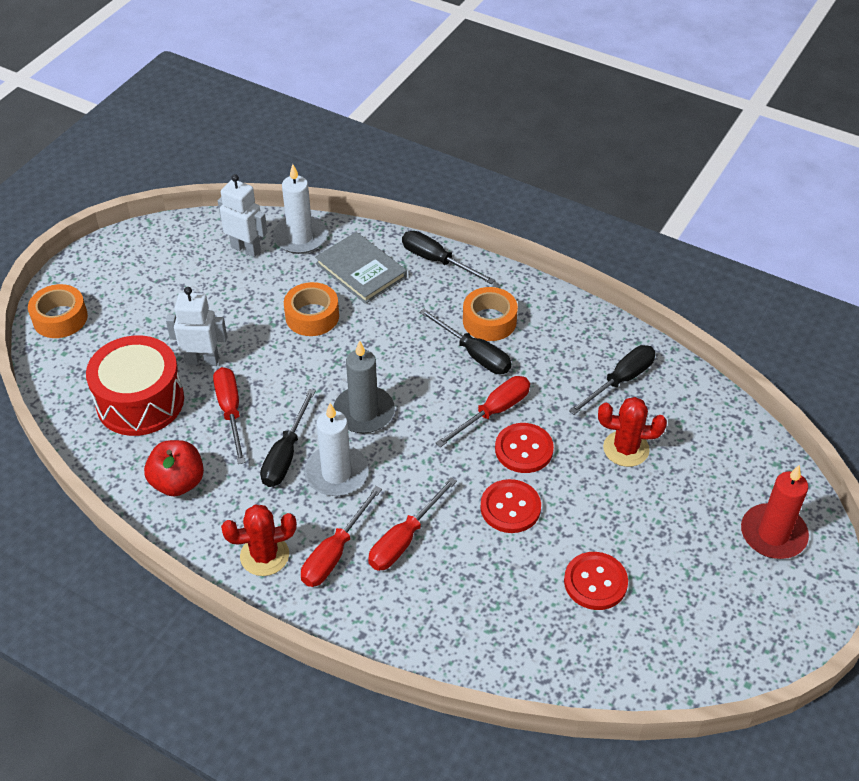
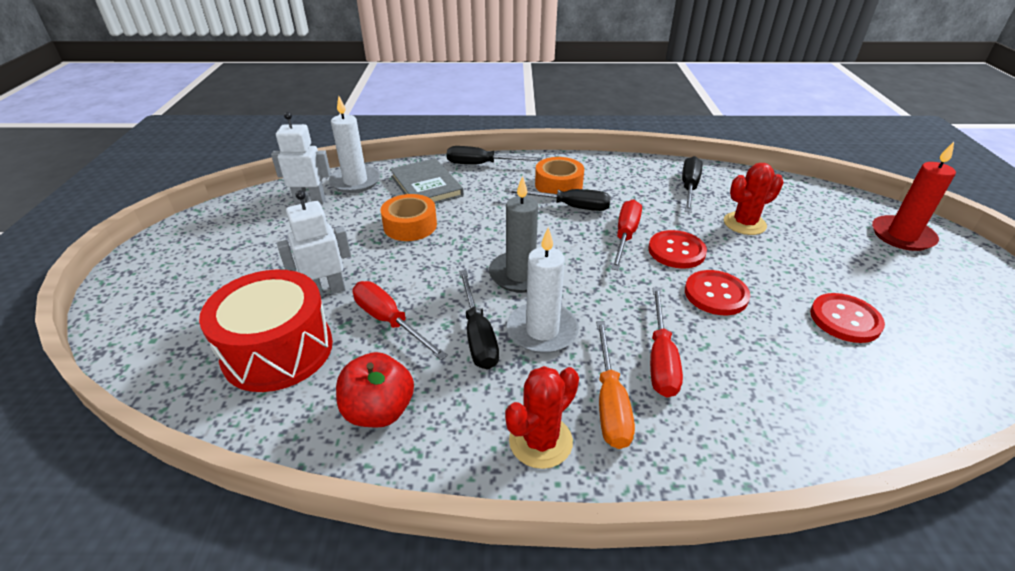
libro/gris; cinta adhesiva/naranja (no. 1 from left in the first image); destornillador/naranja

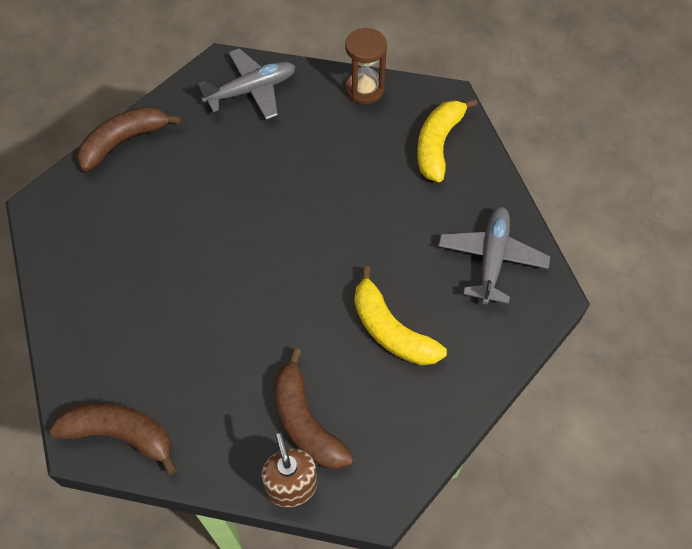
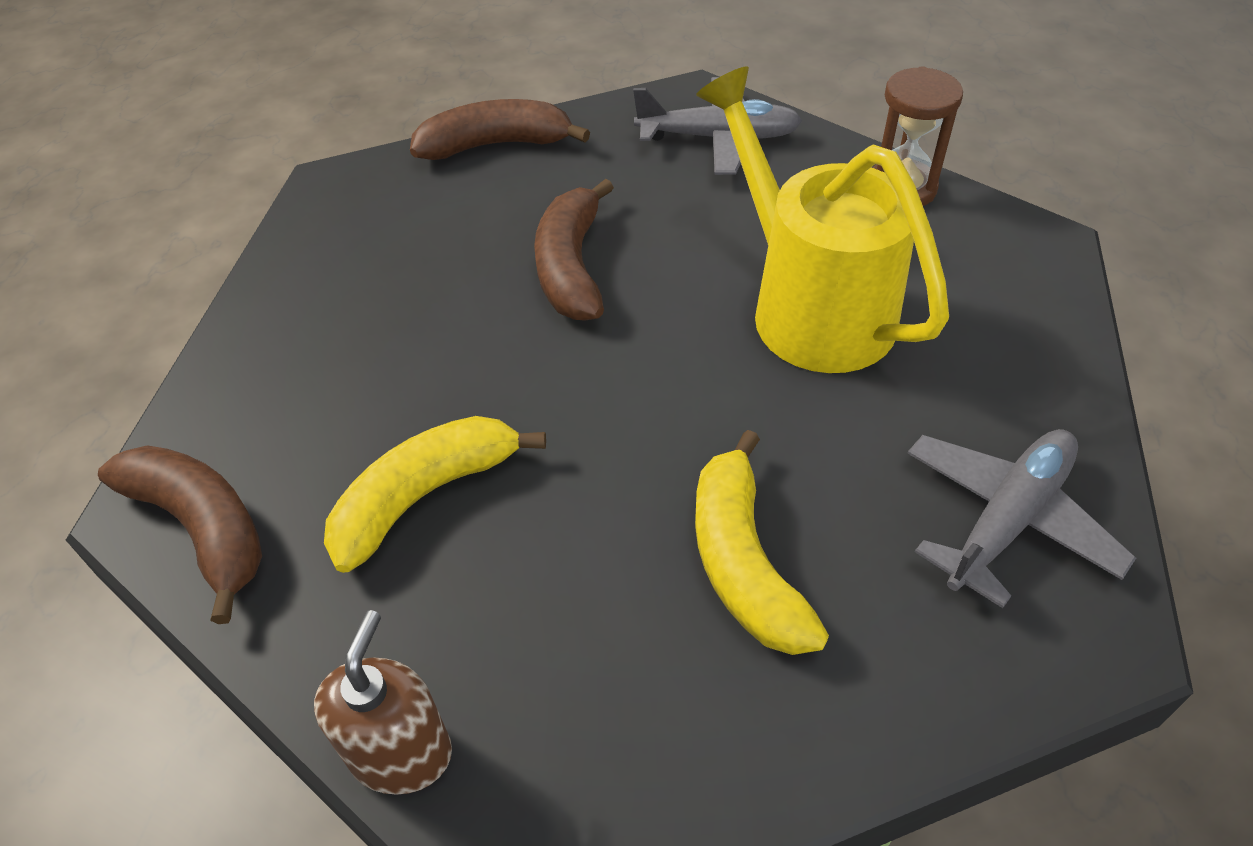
plátano/amarillo (no. 1 from left); plátano/marrón (no. 3 from left); regadera/amarillo

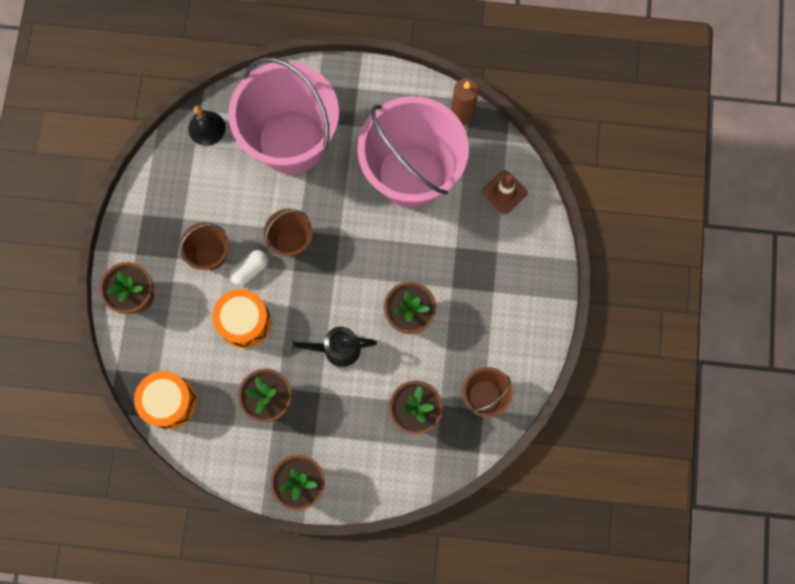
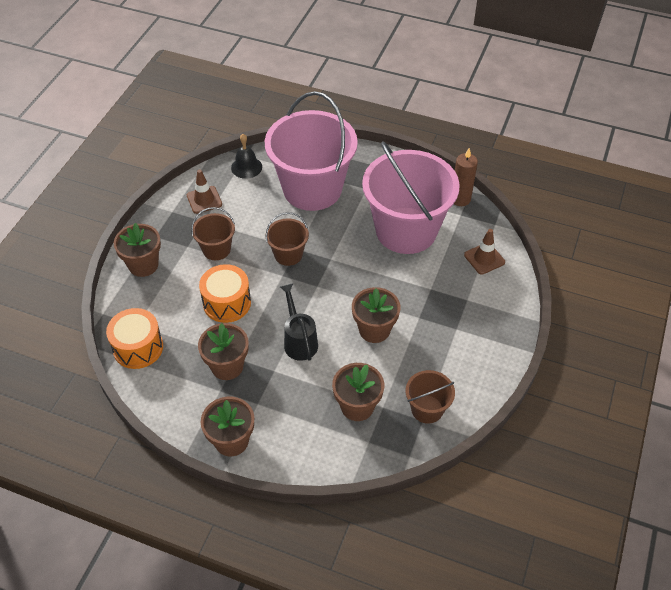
cápsula/blanco; regadera/negro; cono de tráfico/marrón (no. 1 from left)

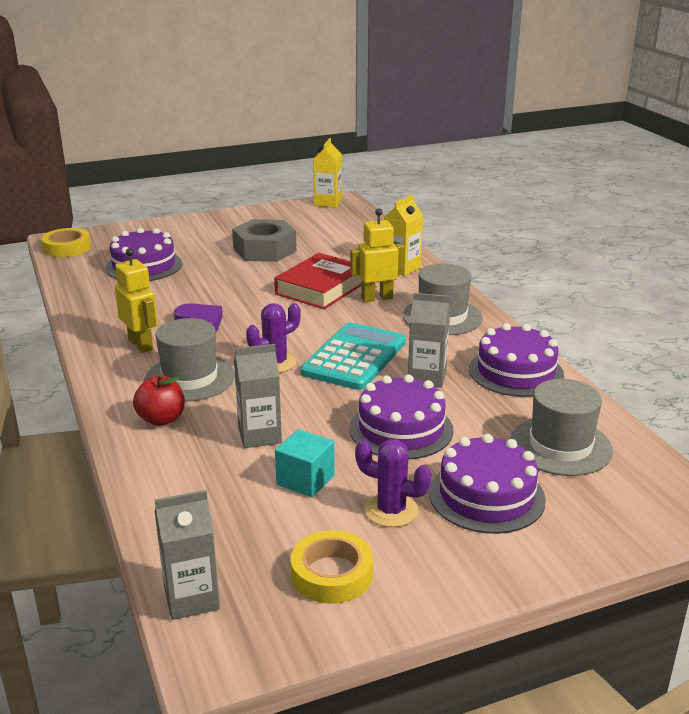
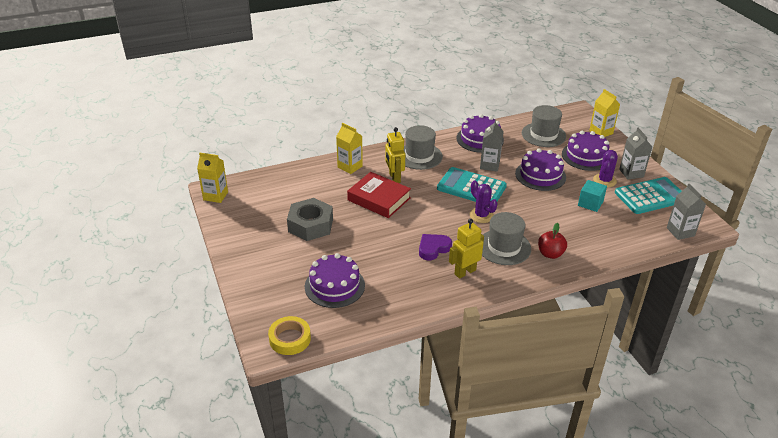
cartón de leche/gris (no. 2 from left); calculadora/turquesa (no. 2 from left); cartón de leche/amarillo (no. 3 from left)

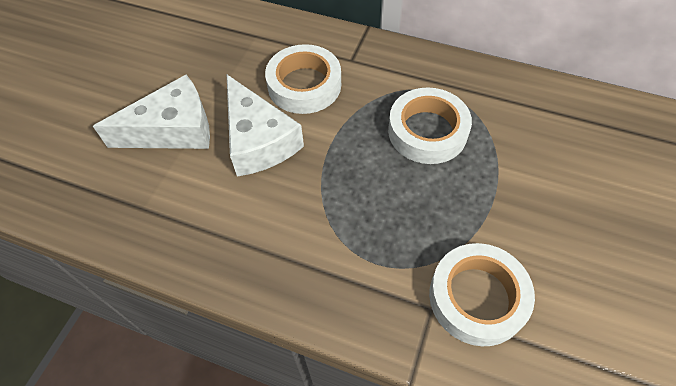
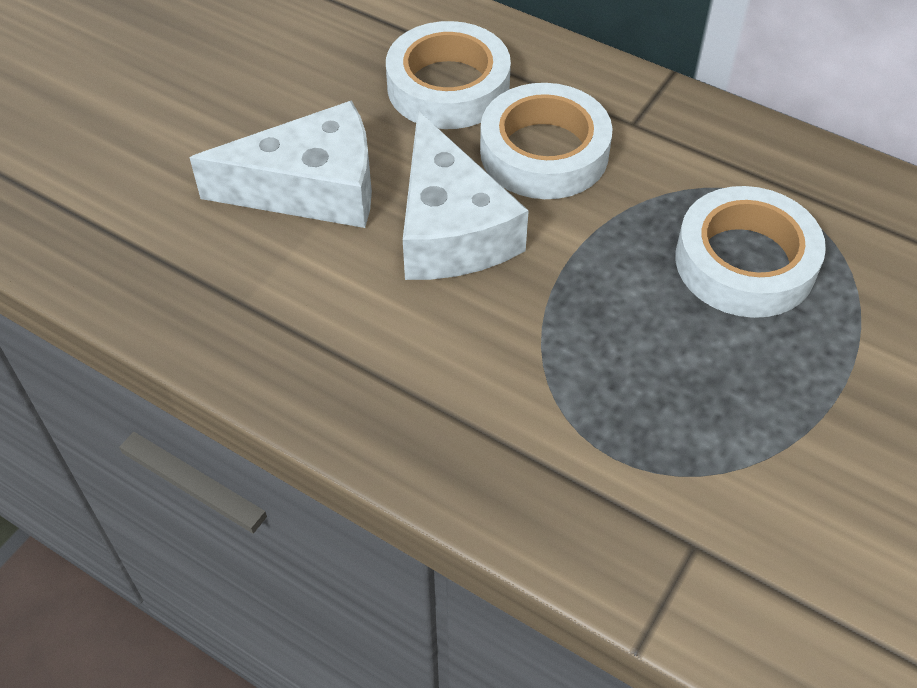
cinta adhesiva/blanco (no. 1 from left)

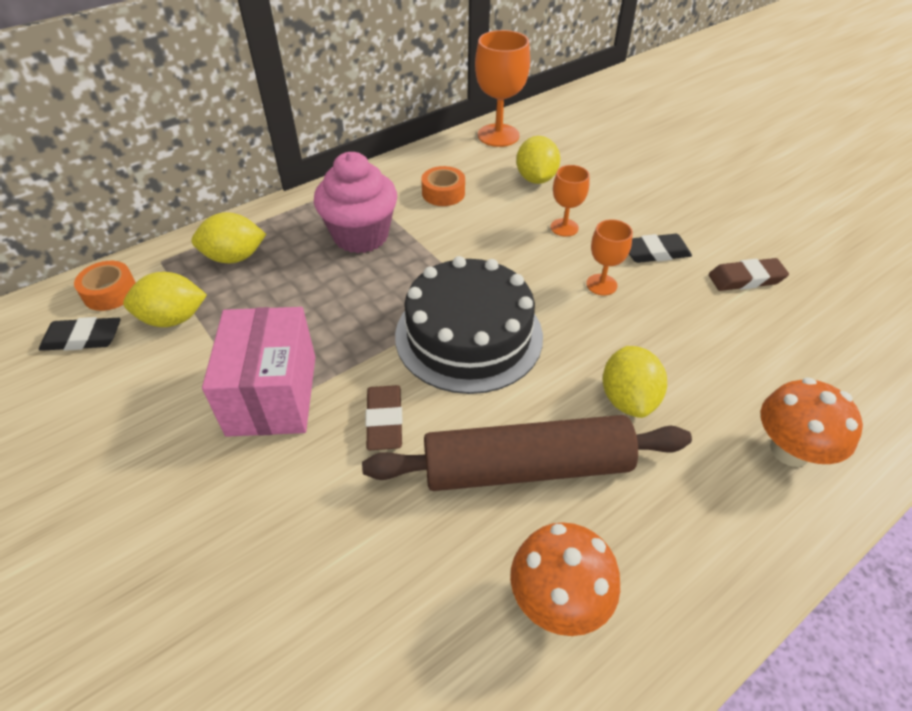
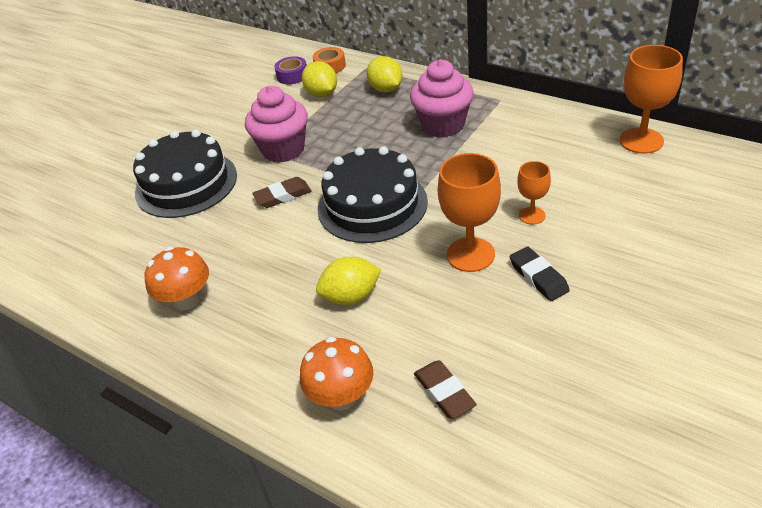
limón/amarillo (no. 3 from left in the first image); cinta adhesiva/naranja (no. 2 from left in the first image); copa/naranja (no. 1 from left); goma de borrar/marrón (no. 2 from left); magdalena/rosa (no. 1 from left); cinta adhesiva/morado; rodillo/marrón; tarta/negro (no. 1 from left)

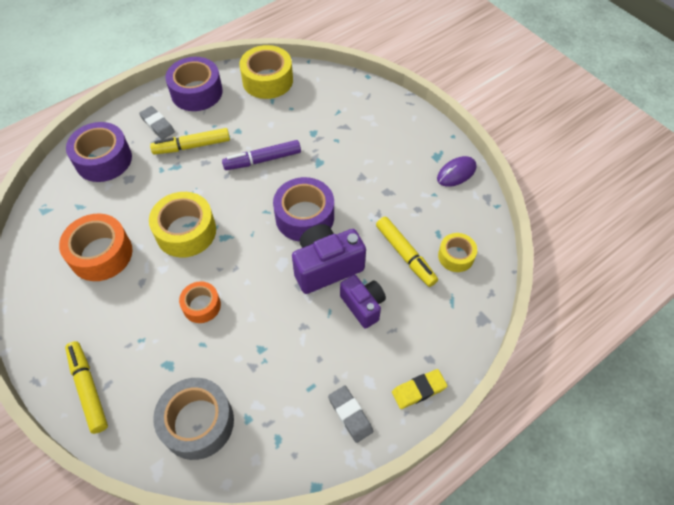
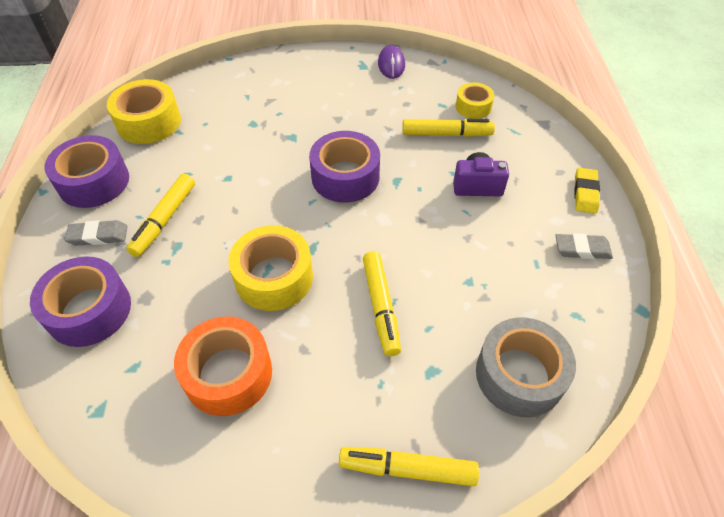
rotulador/morado; cámara/morado (no. 1 from left in the first image); rotulador/amarillo (no. 2 from left)

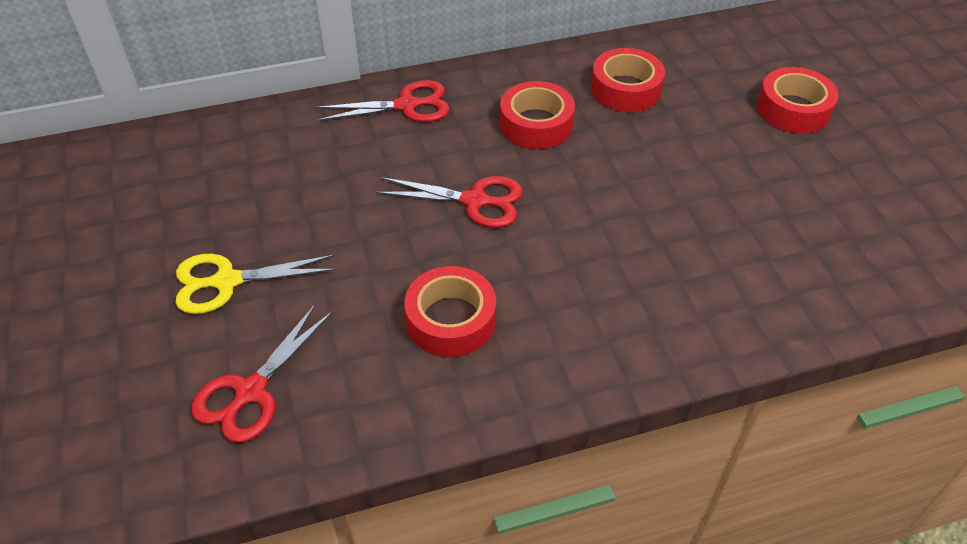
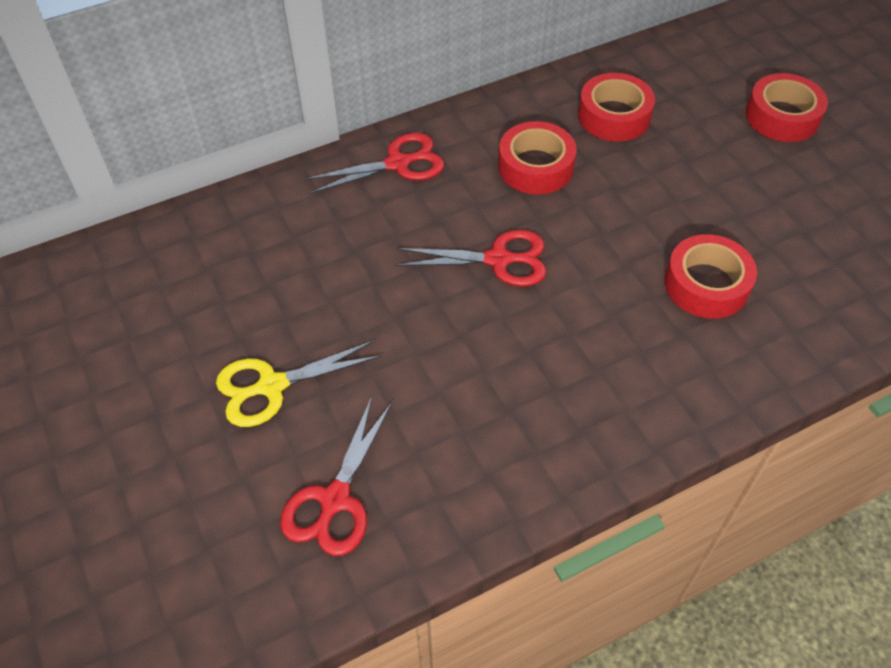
cinta adhesiva/rojo (no. 3 from left)

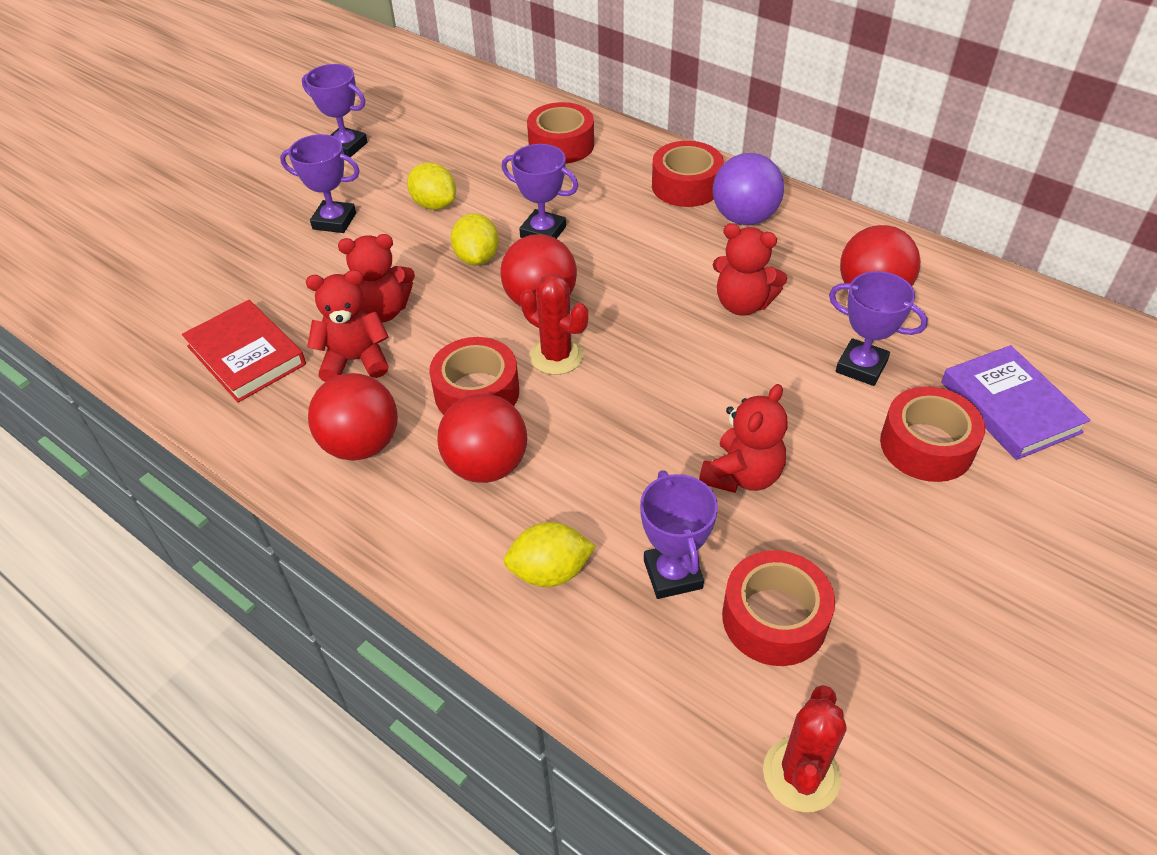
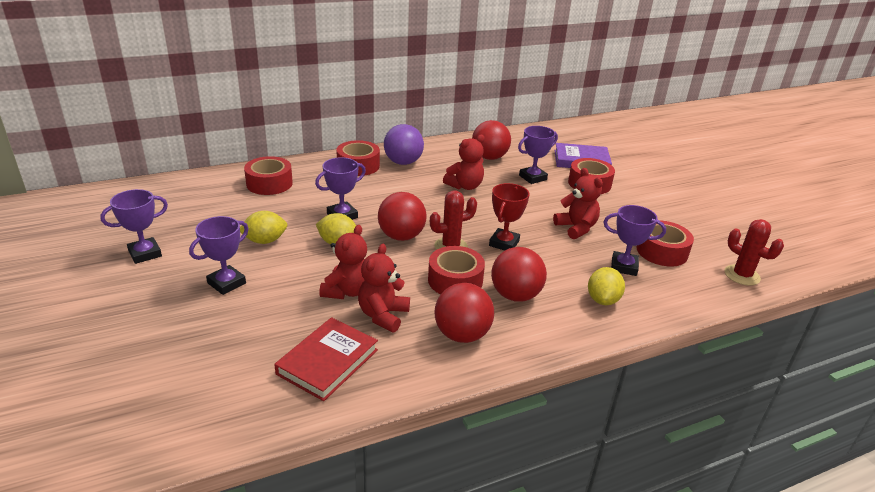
libro/rojo; trofeo/rojo

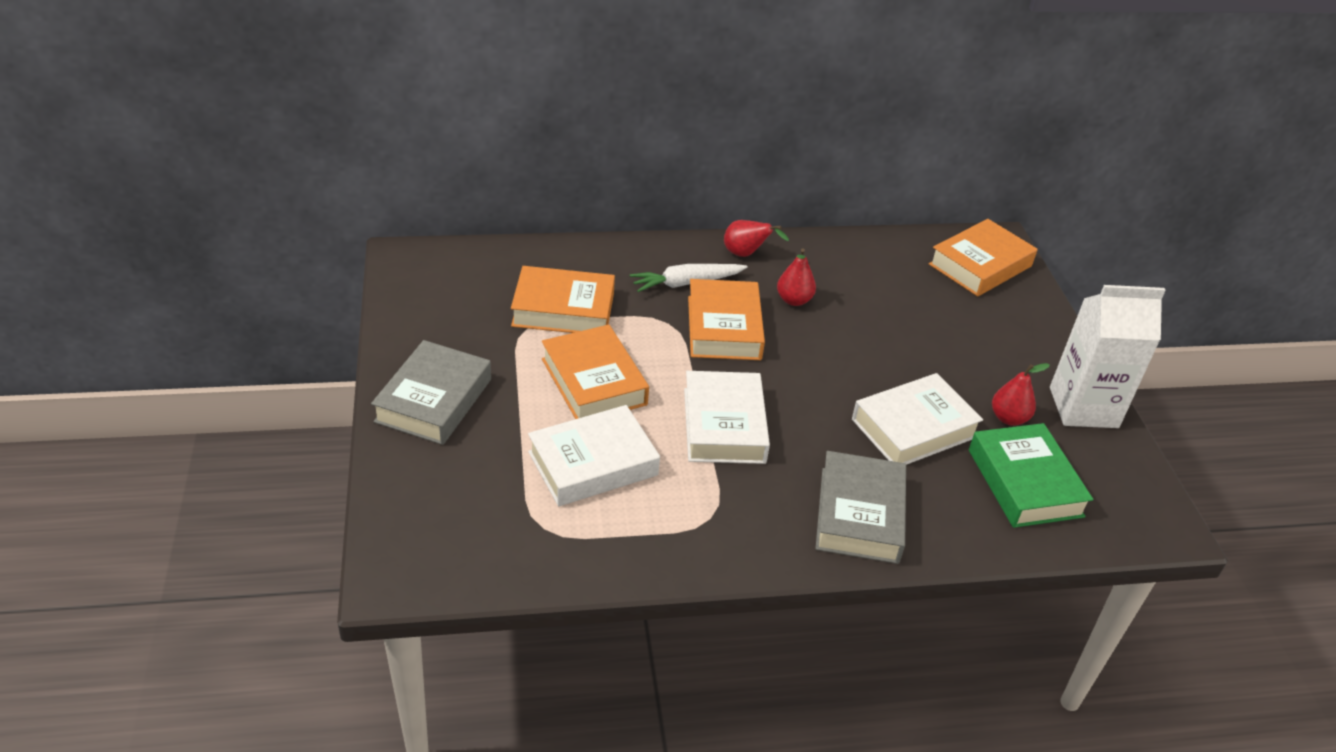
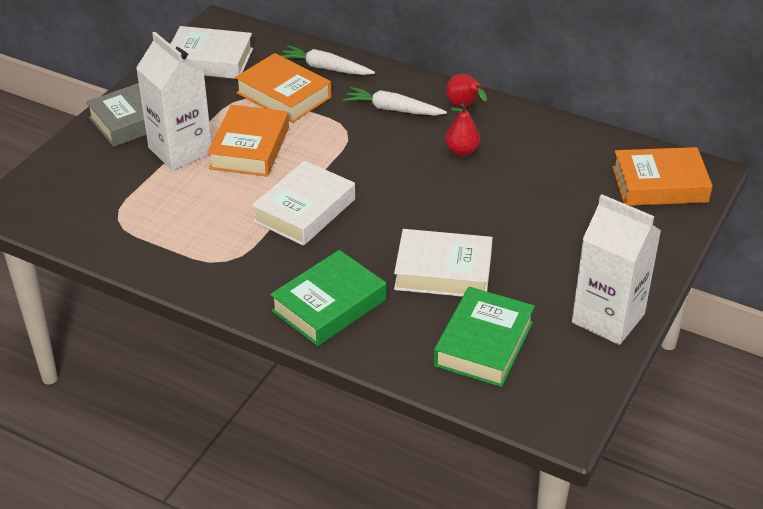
libro/naranja (no. 3 from left in the first image); pera/rojo (no. 3 from left in the first image); libro/blanco (no. 1 from left); libro/verde (no. 1 from left); cartón de leche/blanco (no. 1 from left); zanahoria/blanco (no. 1 from left)

